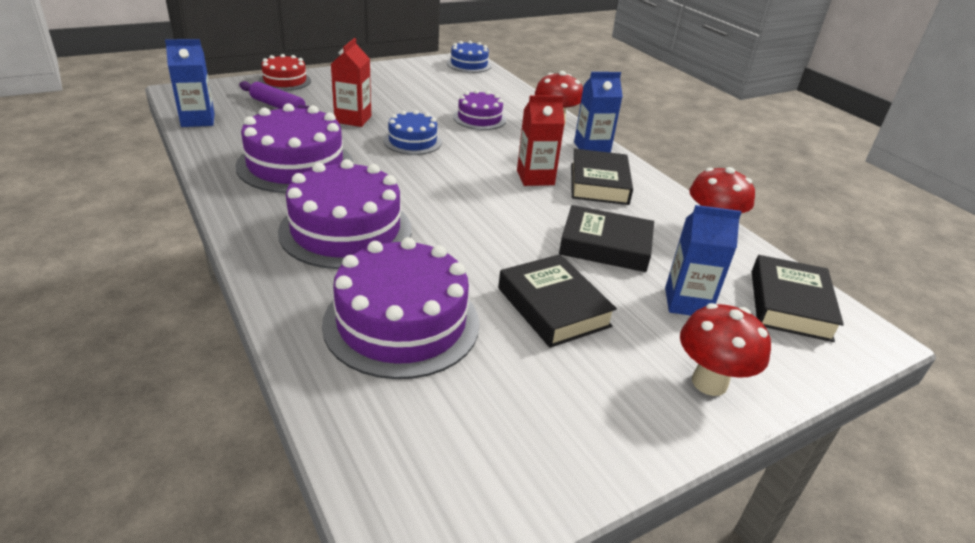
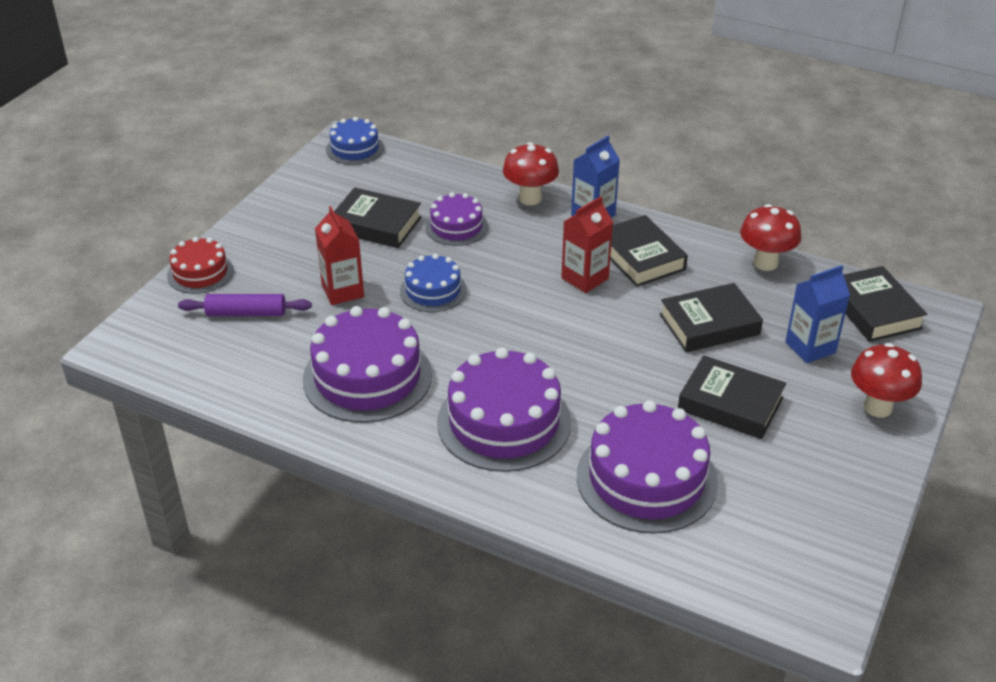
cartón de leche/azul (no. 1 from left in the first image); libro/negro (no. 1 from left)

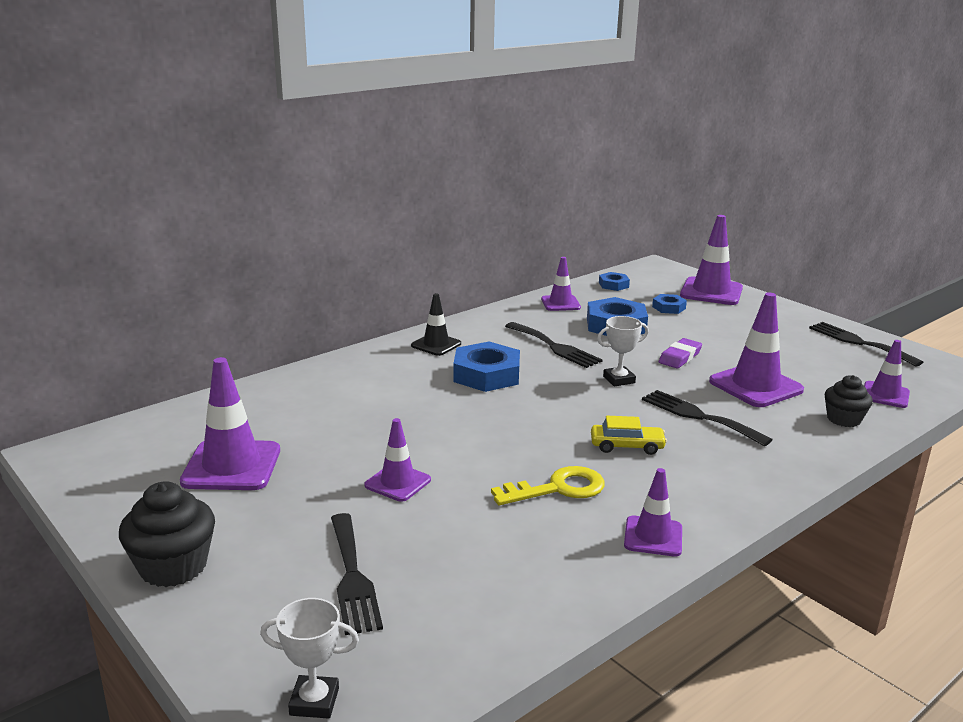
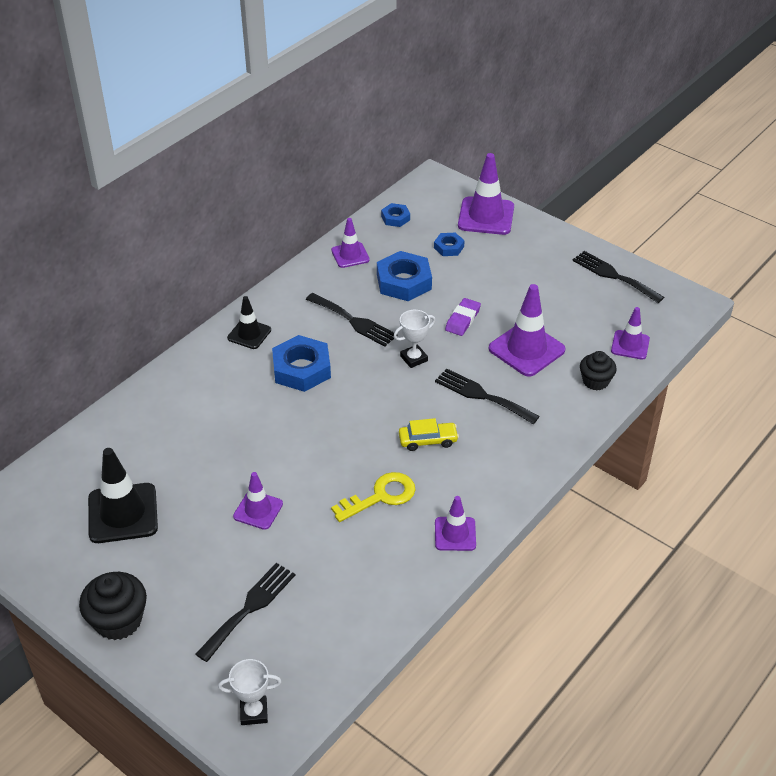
cono de tráfico/negro (no. 1 from left); tenedor/negro (no. 1 from left)

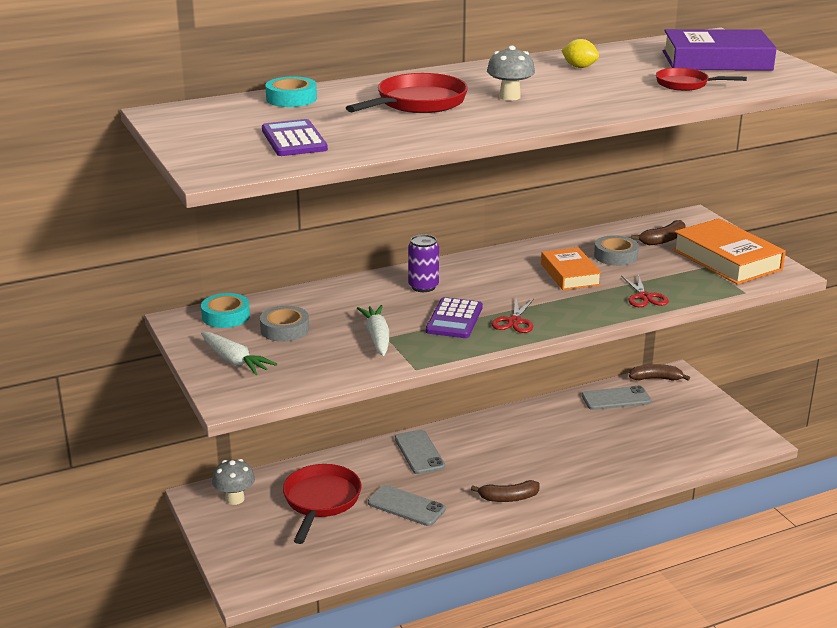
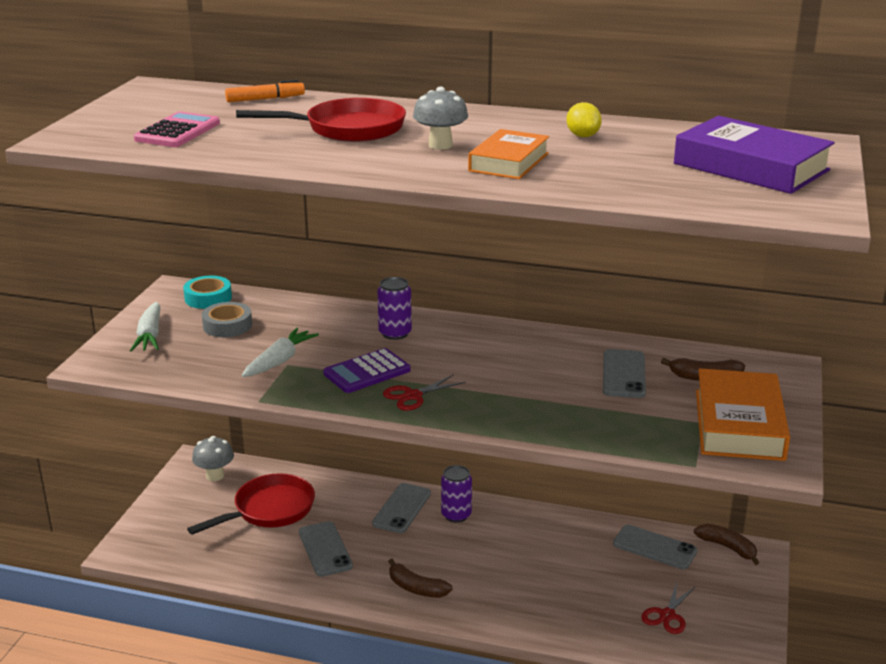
sartén/rojo (no. 3 from left in the first image); rotulador/naranja; calculadora/rosa; móvil/gris (no. 3 from left); libro/naranja (no. 1 from left); tijeras/rojo (no. 2 from left); lata/morado (no. 2 from left)

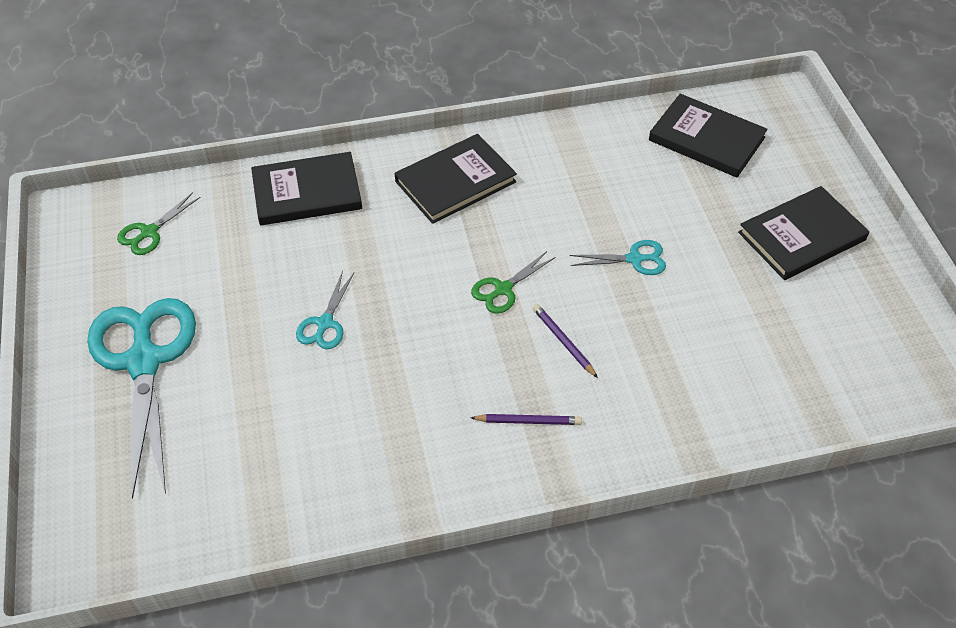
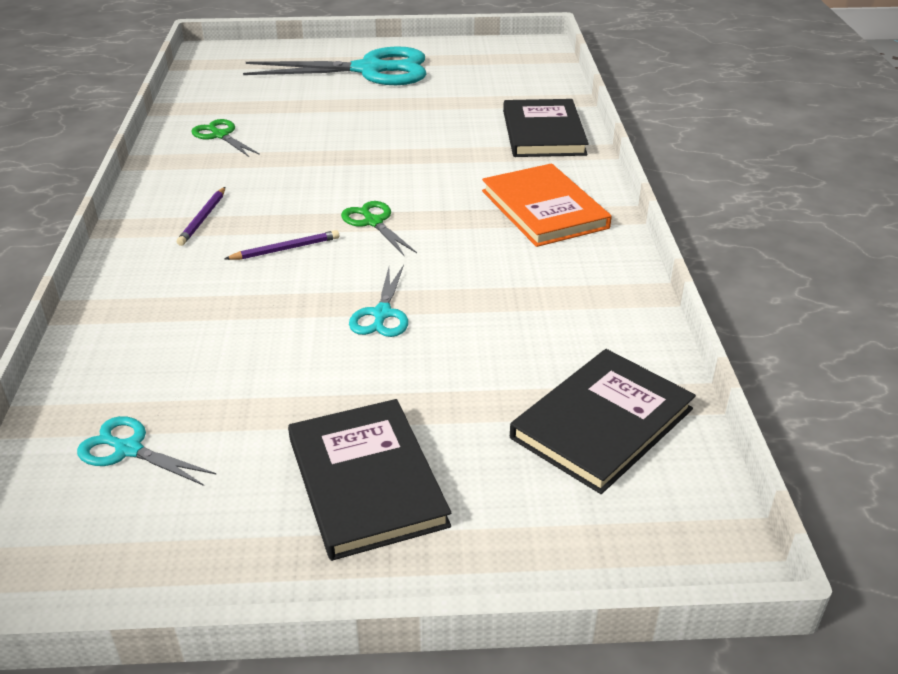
libro/naranja; tijeras/verde (no. 1 from left); tijeras/turquesa (no. 1 from left)

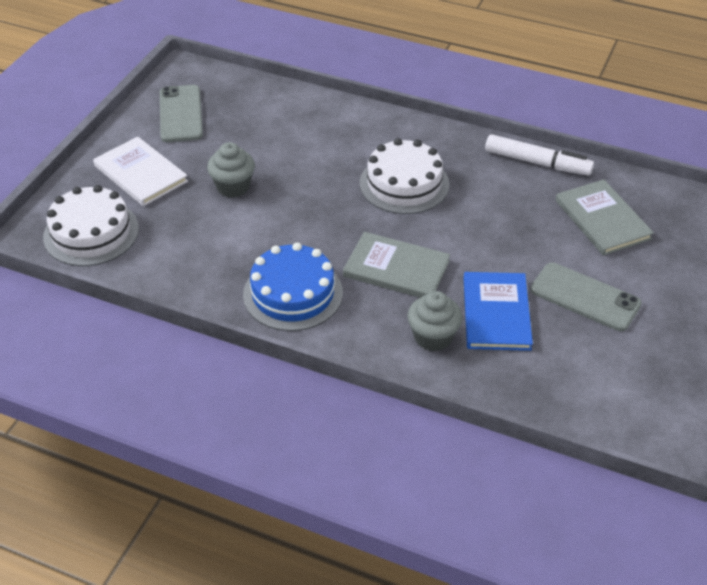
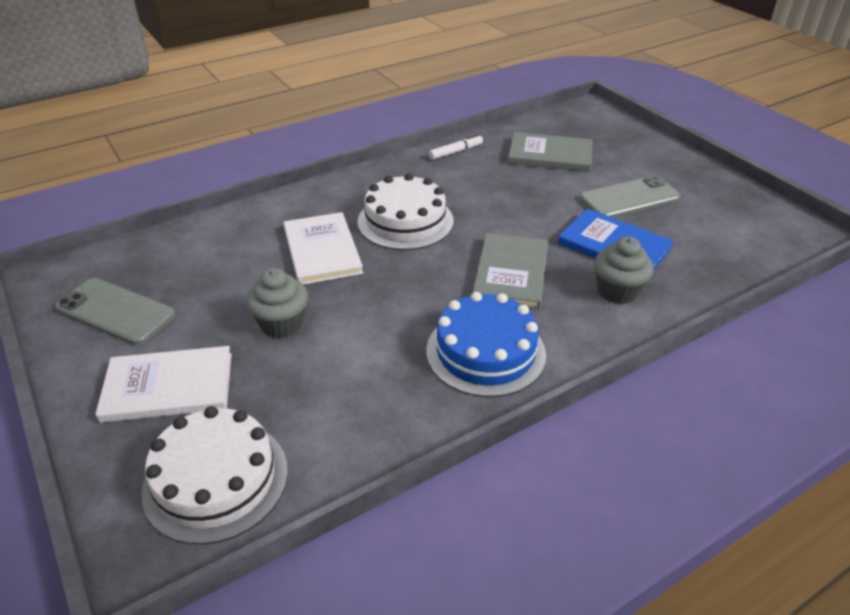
rotulador/blanco; libro/gris (no. 1 from left); libro/blanco (no. 2 from left)

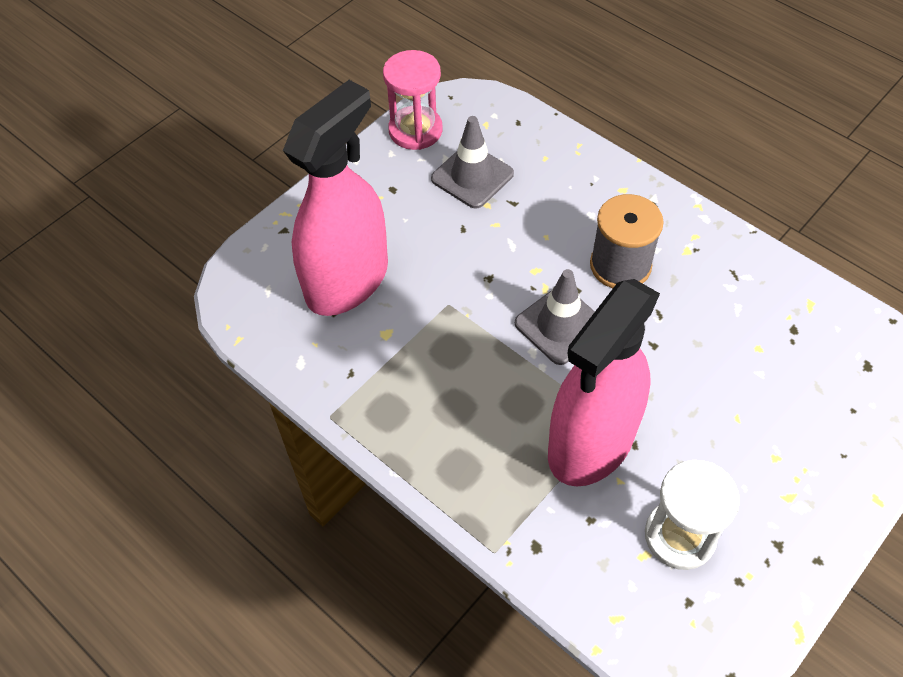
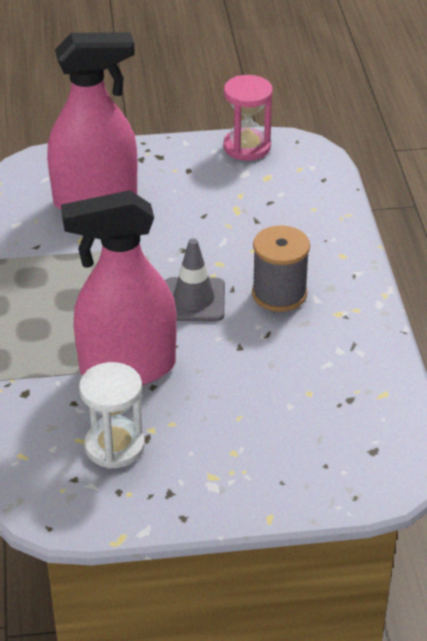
cono de tráfico/gris (no. 1 from left in the first image)

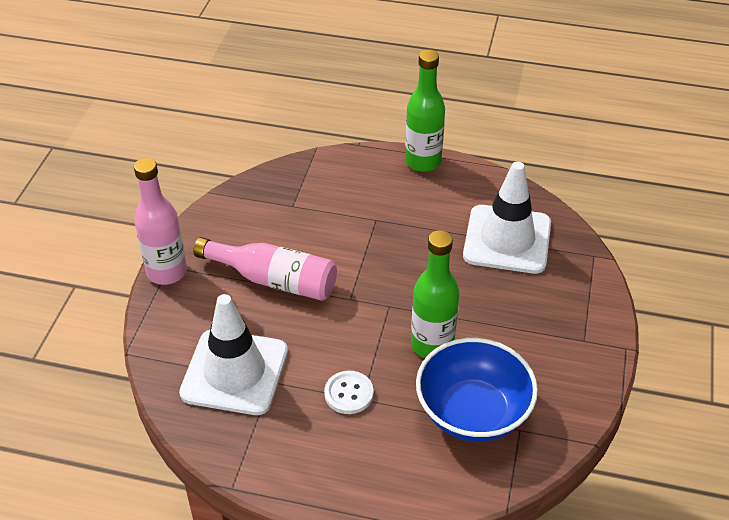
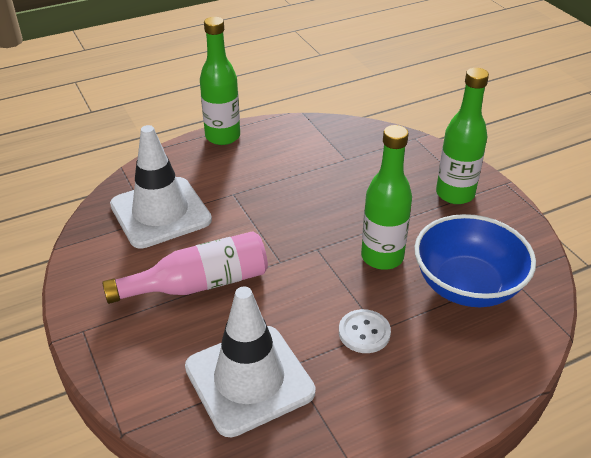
botella/rosa (no. 1 from left in the first image); cono de tráfico/blanco (no. 1 from left); botella/verde (no. 3 from left)

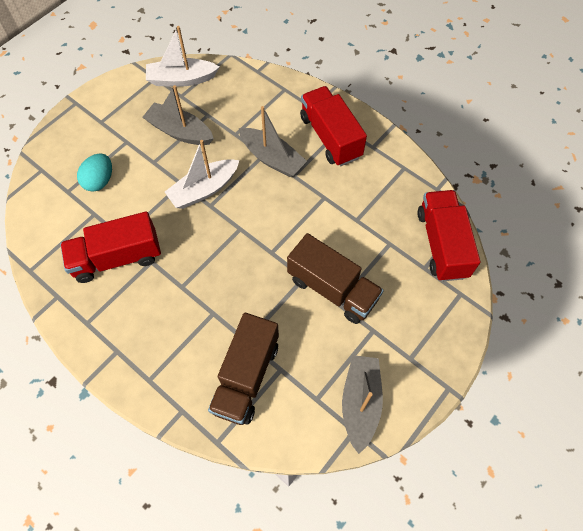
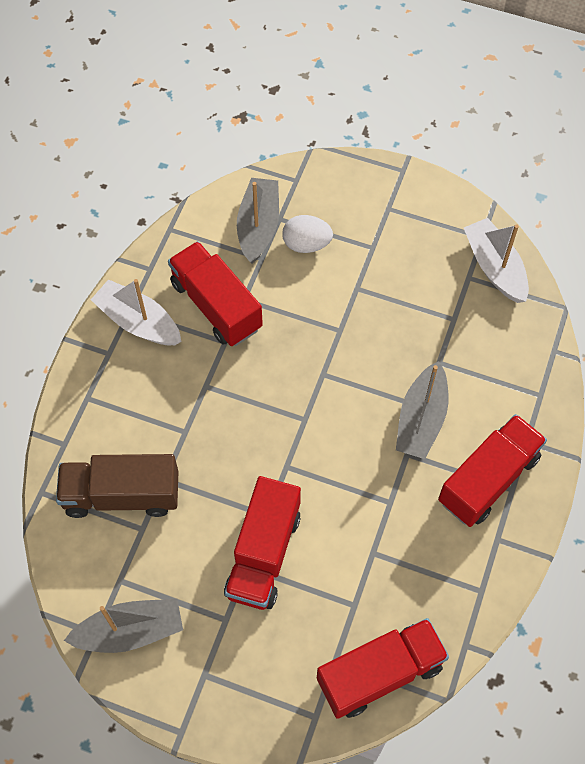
barco/gris (no. 2 from left); barco/blanco (no. 1 from left); huevo/blanco; camión/rojo (no. 2 from left)

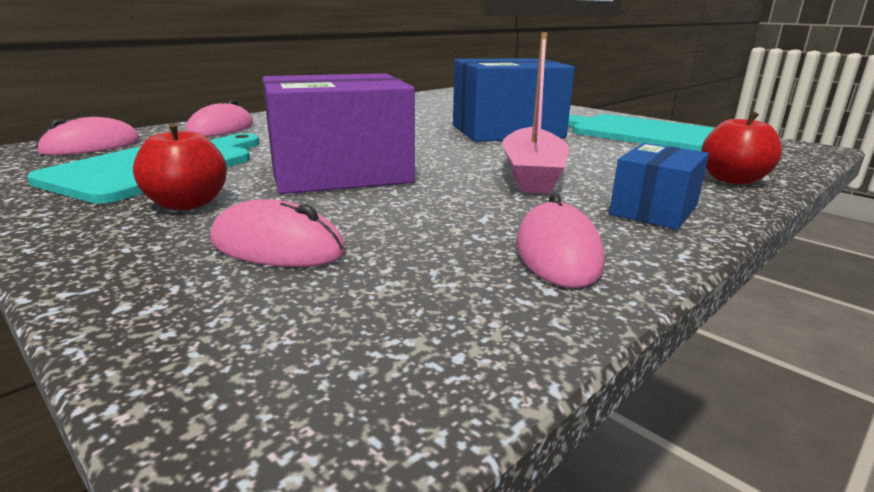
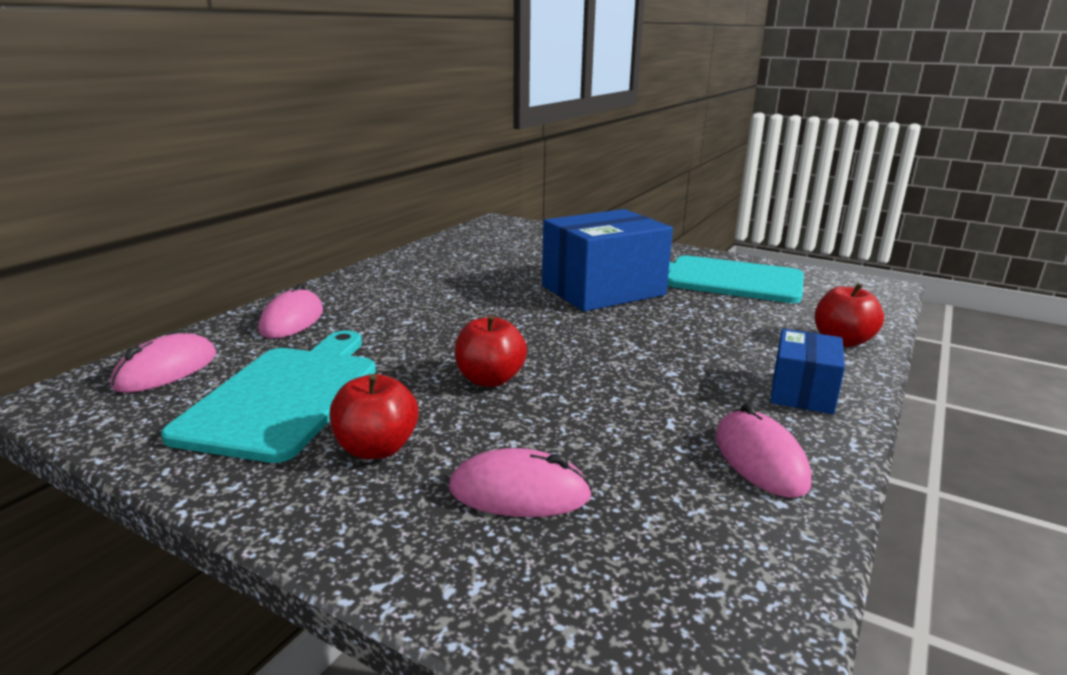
barco/rosa; manzana/rojo (no. 2 from left)

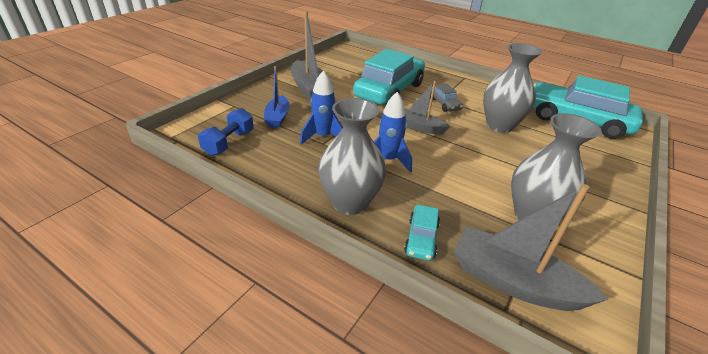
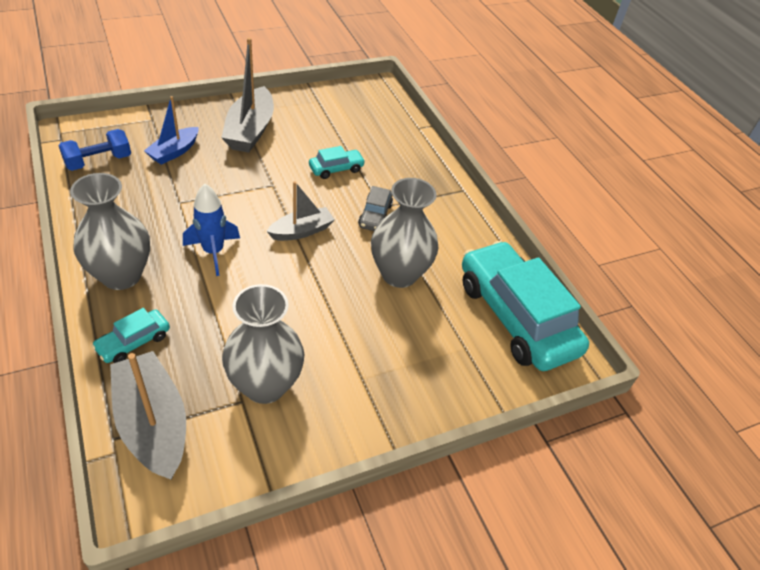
coche/turquesa (no. 2 from left); cohete/azul (no. 1 from left in the first image); barco/gris (no. 3 from left)

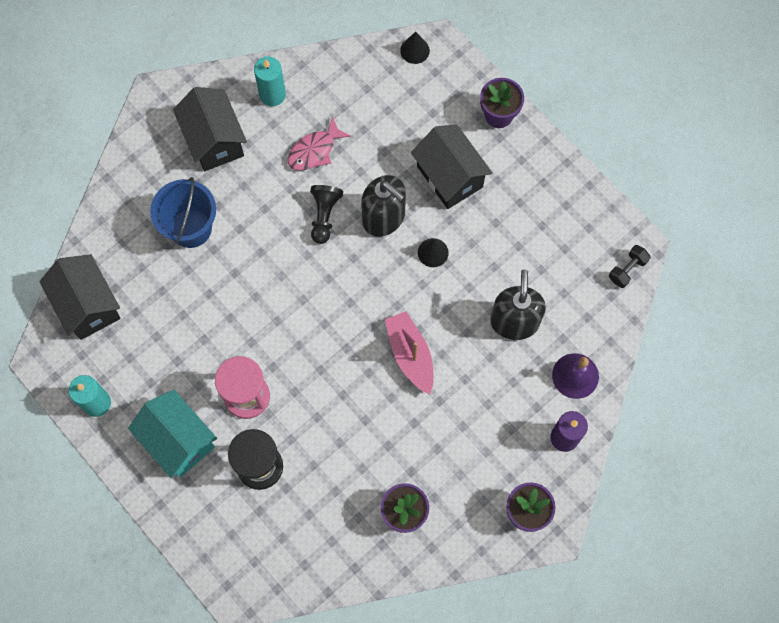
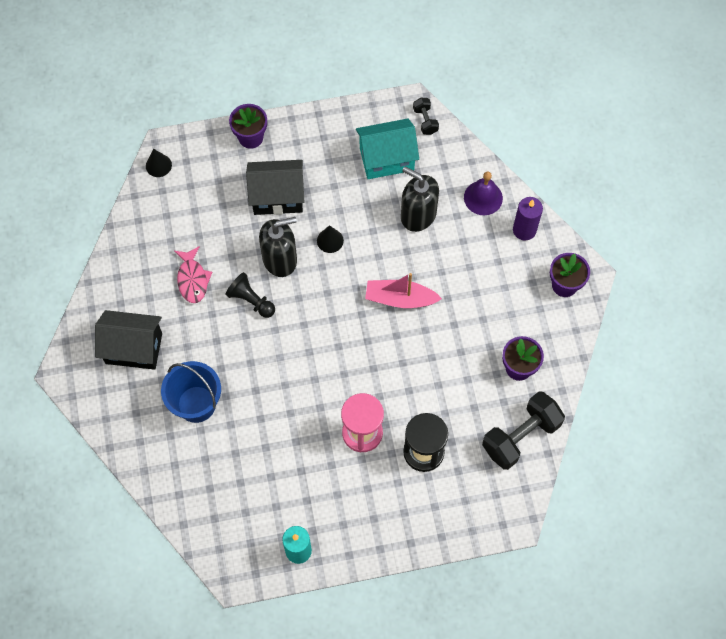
vela/turquesa (no. 2 from left in the first image); casa/negro (no. 1 from left in the first image); casa/turquesa; mancuerna/negro (no. 2 from left)

